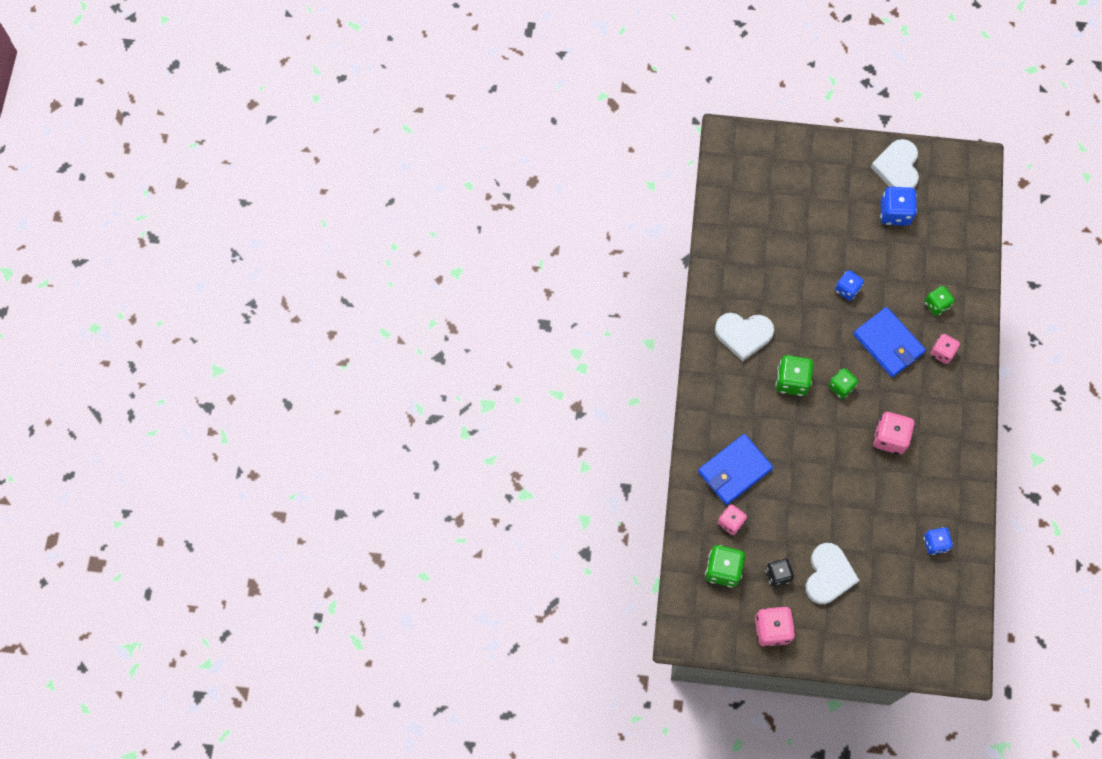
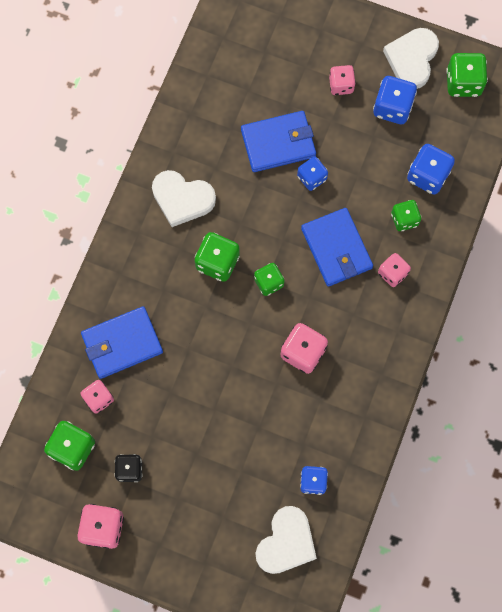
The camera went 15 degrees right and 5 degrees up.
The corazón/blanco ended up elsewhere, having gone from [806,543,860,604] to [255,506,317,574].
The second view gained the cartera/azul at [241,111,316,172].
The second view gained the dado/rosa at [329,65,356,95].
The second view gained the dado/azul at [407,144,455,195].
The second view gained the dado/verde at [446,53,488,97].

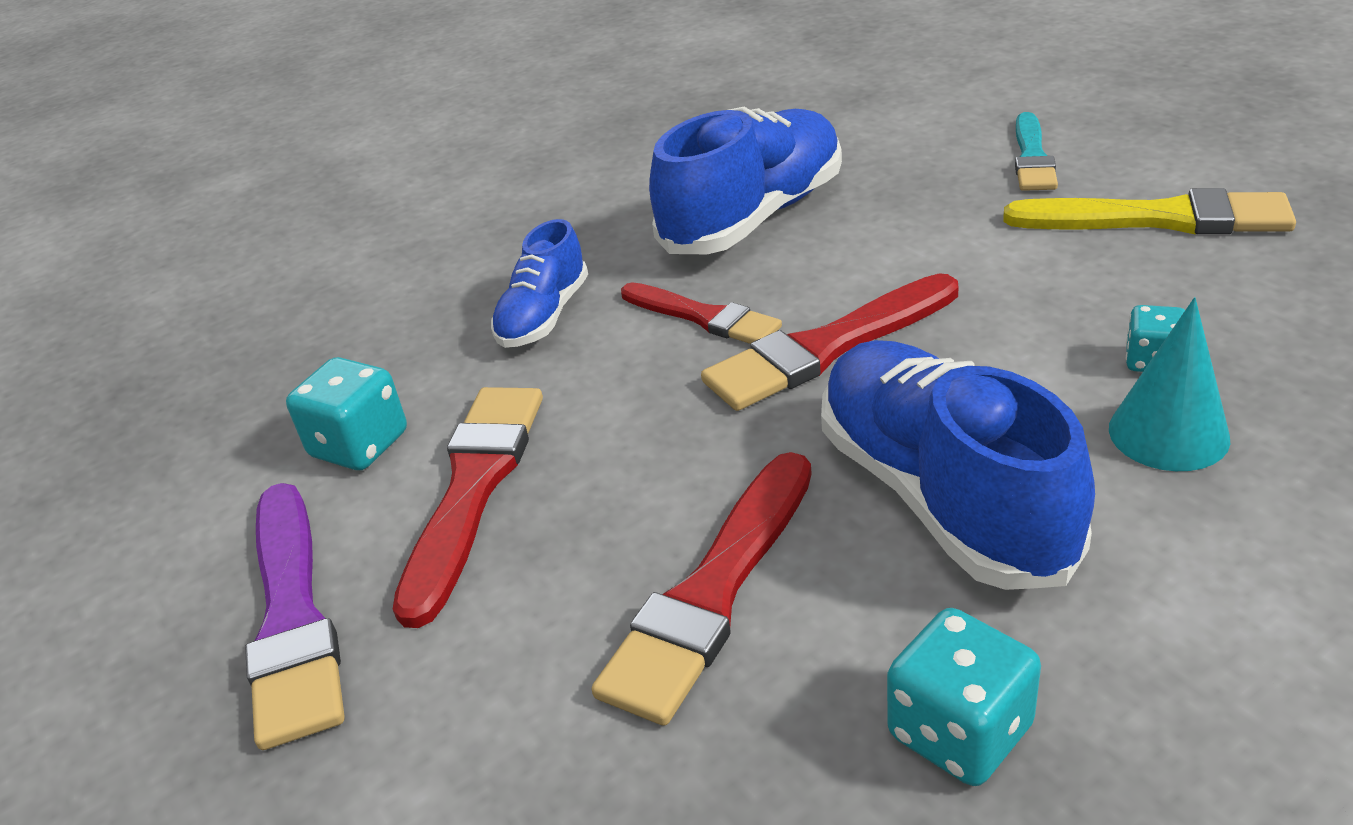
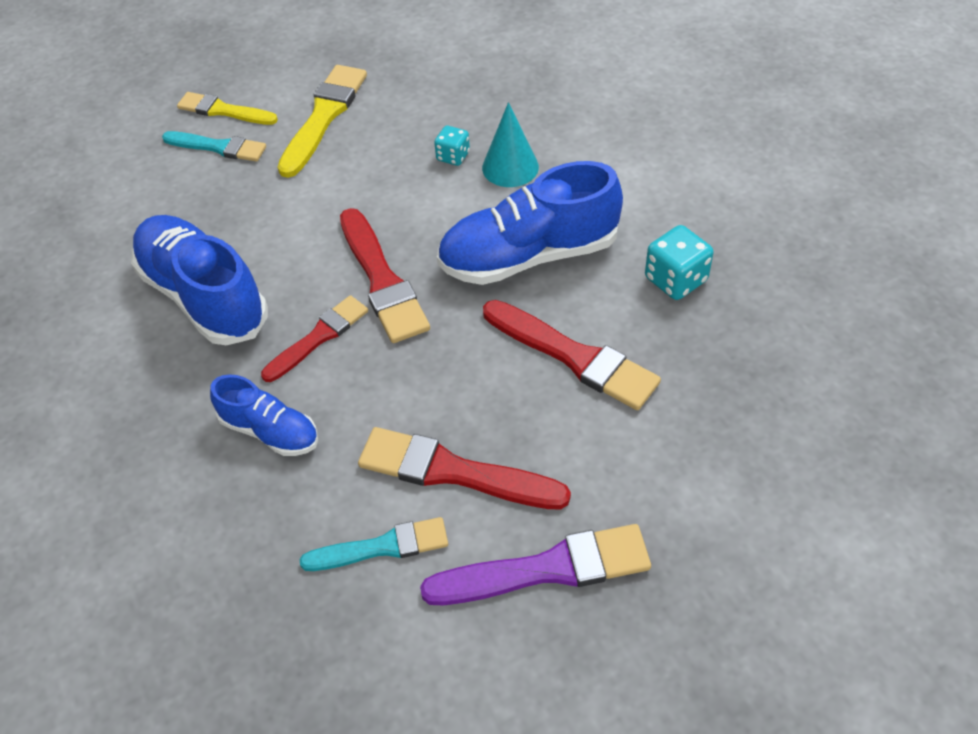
The camera went 85 degrees left and 15 degrees up.
Where the dado/turquesa stood at [286,357,407,470], the pincel/turquesa came to stand at [300,517,448,571].
The second view gained the pincel/amarillo at [177,92,278,125].

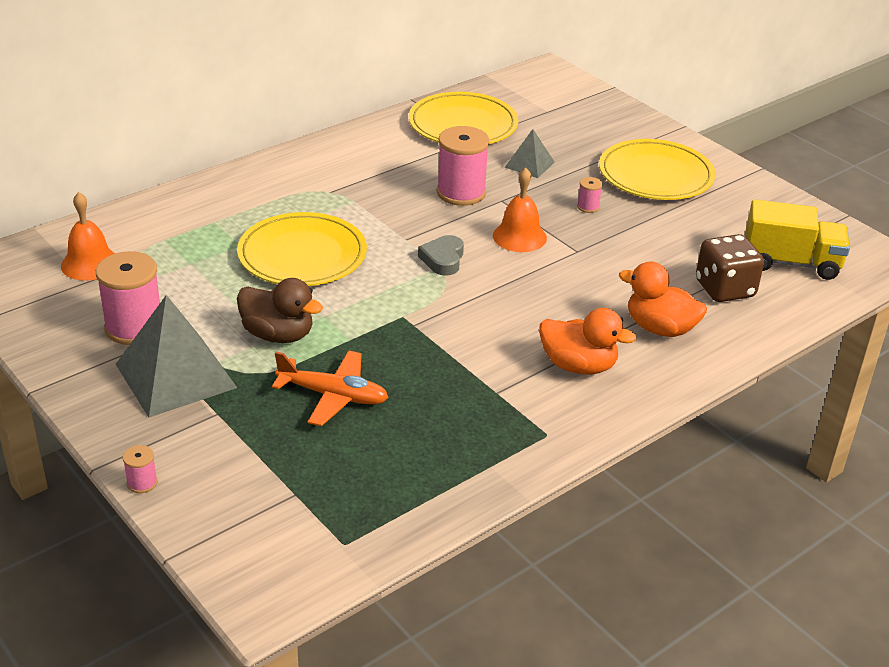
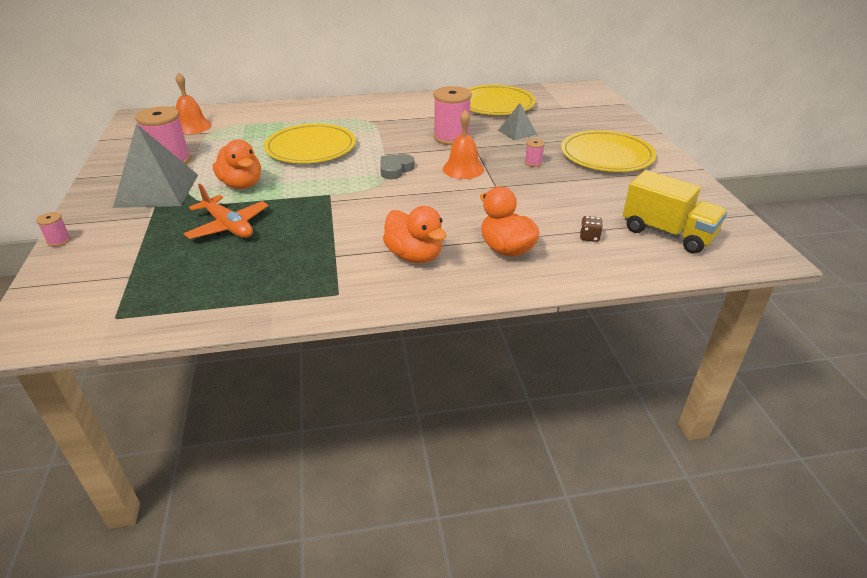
The camera went 30 degrees right and 0 degrees up.
What was the pato/marrón at [237,278,323,343] turned into the pato/naranja at [213,139,261,189].
The size of the dado/marrón at [696,234,764,302] changed by a factor of 0.44.

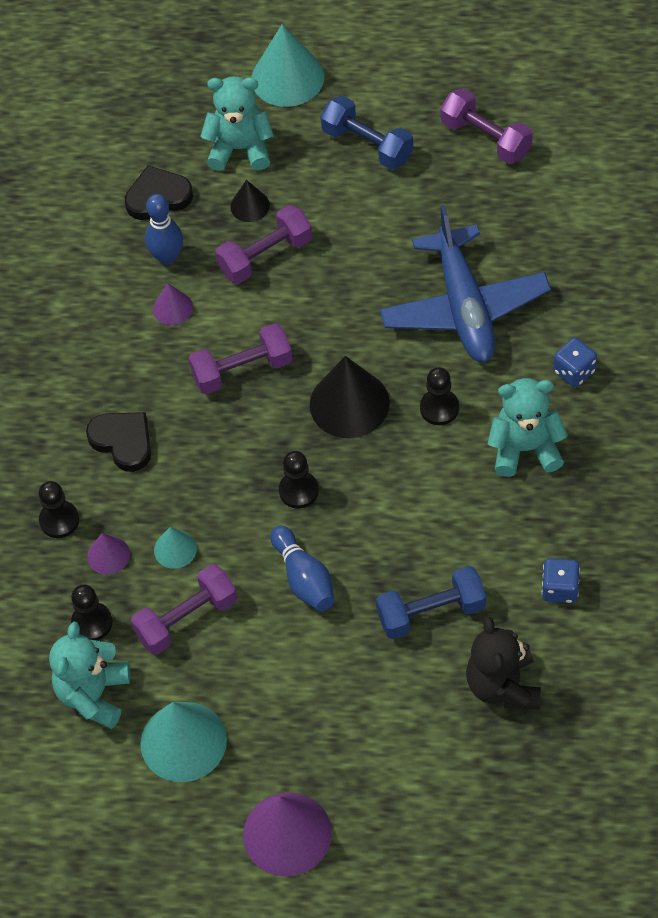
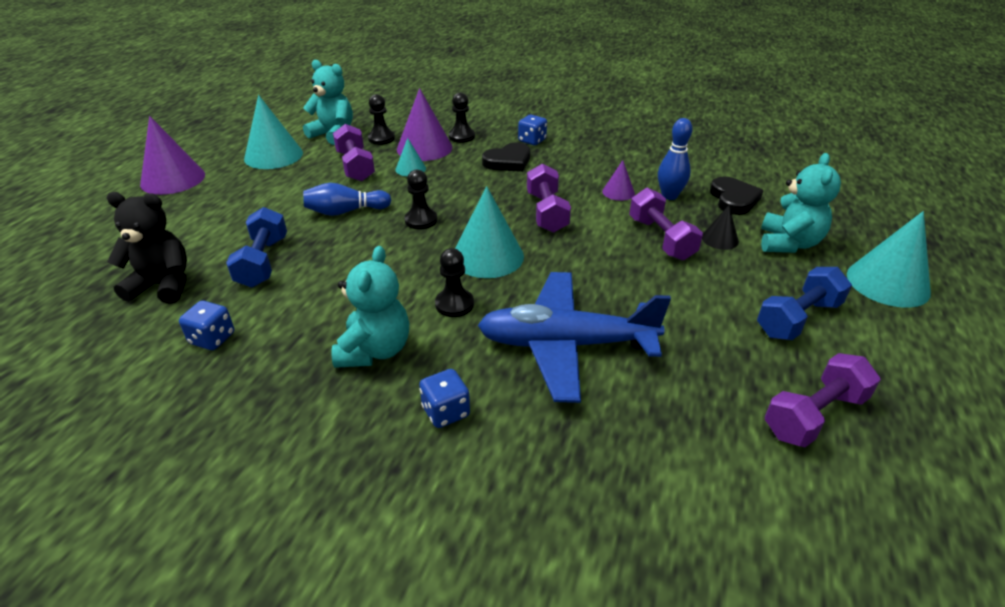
The camera went 100 degrees right and 20 degrees down.
The size of the cono/morado at [87,533,130,575] changed by a factor of 1.92.
What was the cono/negro at [310,356,390,438] turned into the cono/turquesa at [455,186,524,278].
The second view gained the dado/azul at [518,115,547,145].

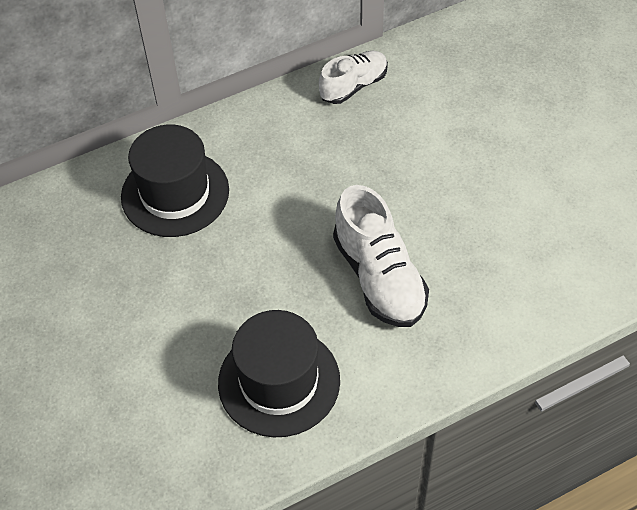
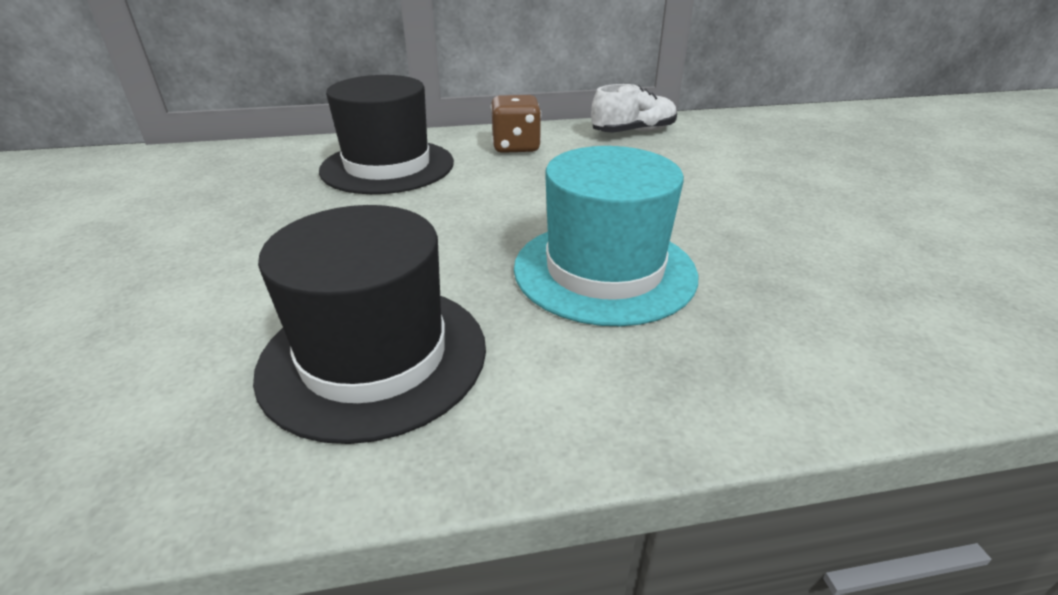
The camera went 15 degrees right and 20 degrees down.
Where the zapato/blanco stood at [333,185,429,327], the sombrero/turquesa came to stand at [514,146,698,326].
The second view gained the dado/marrón at [491,95,541,153].

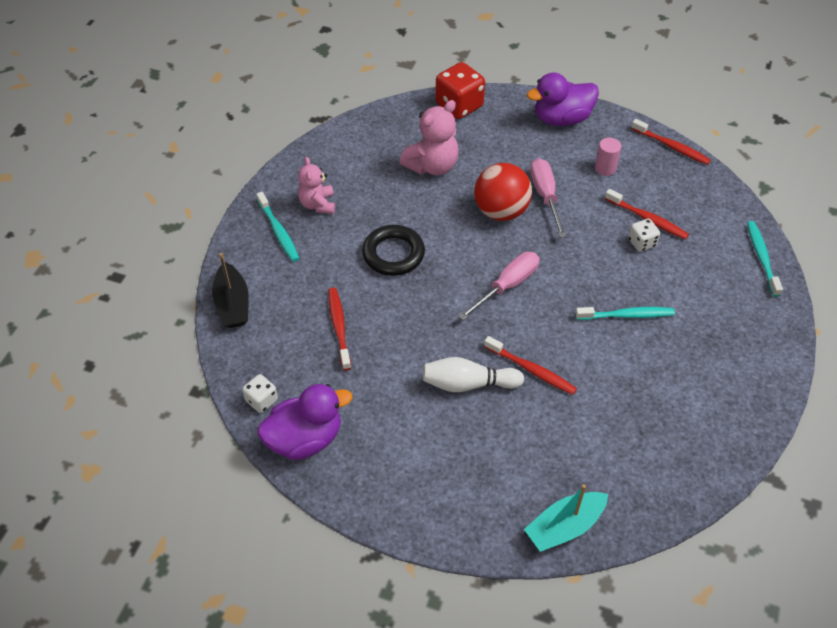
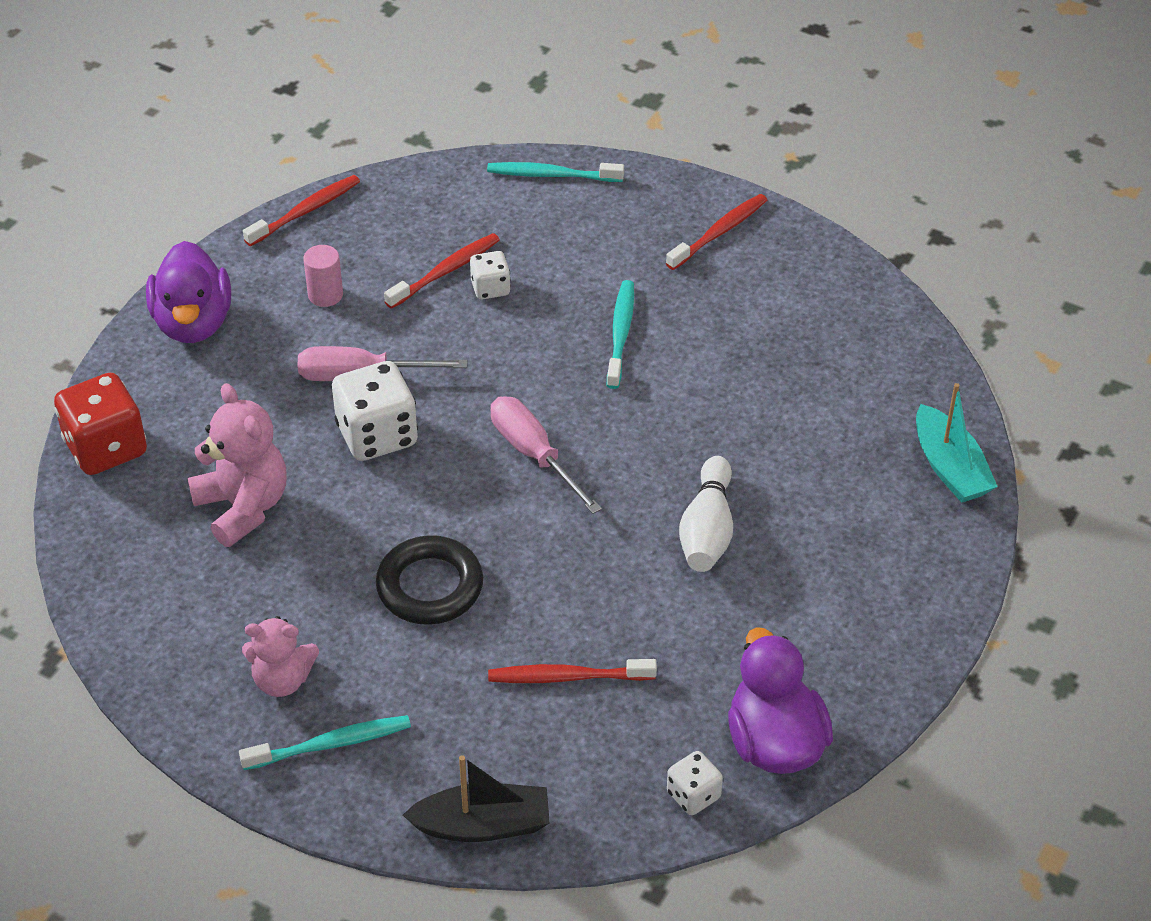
The camera went 80 degrees left and 5 degrees down.
Where the pelota/rojo stood at [474,163,532,221], the dado/blanco came to stand at [332,361,418,461].
The cepillo de dientes/rojo ended up elsewhere, having gone from [484,336,577,395] to [666,194,767,270].

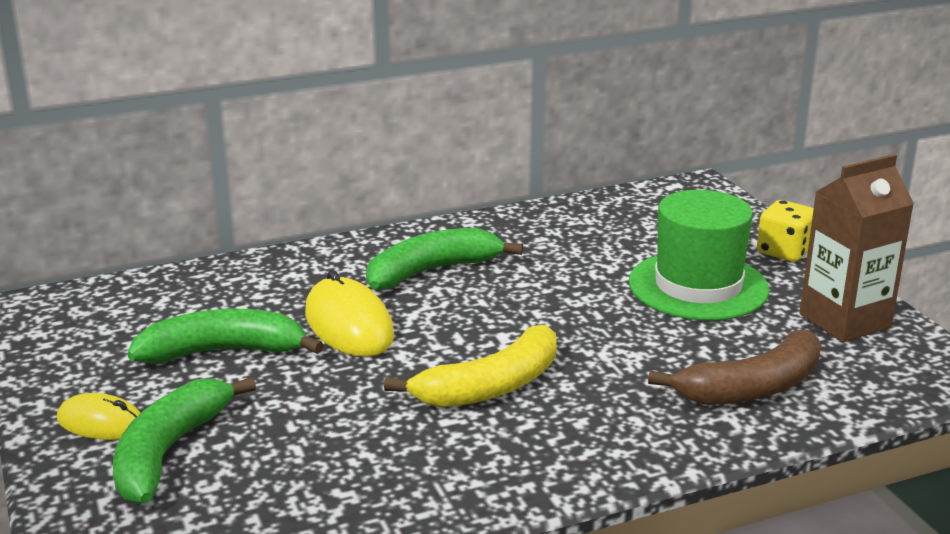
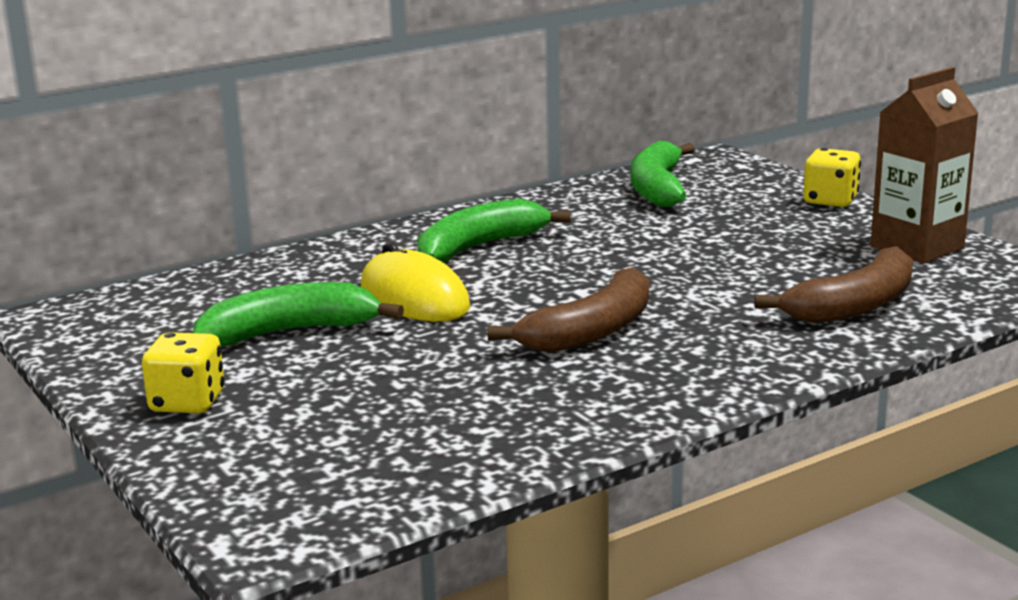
The camera went 10 degrees left and 5 degrees down.
Where the ratón/amarillo stood at [57,393,141,440], the dado/amarillo came to stand at [142,332,224,413].
The plátano/verde ended up elsewhere, having gone from [113,377,256,504] to [631,141,695,207].
What was the plátano/amarillo at [384,325,557,407] turned into the plátano/marrón at [487,267,649,352].
The second view lost the sombrero/verde at [629,190,769,321].

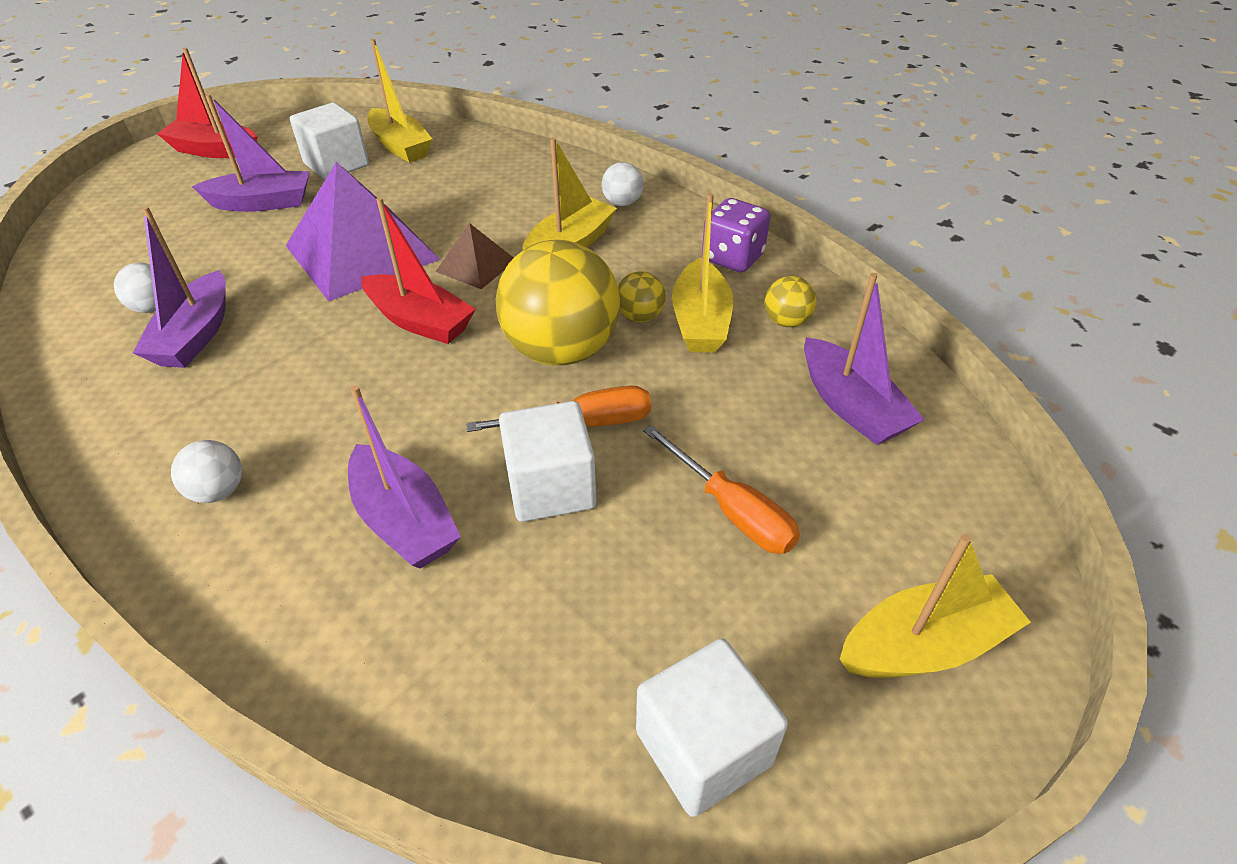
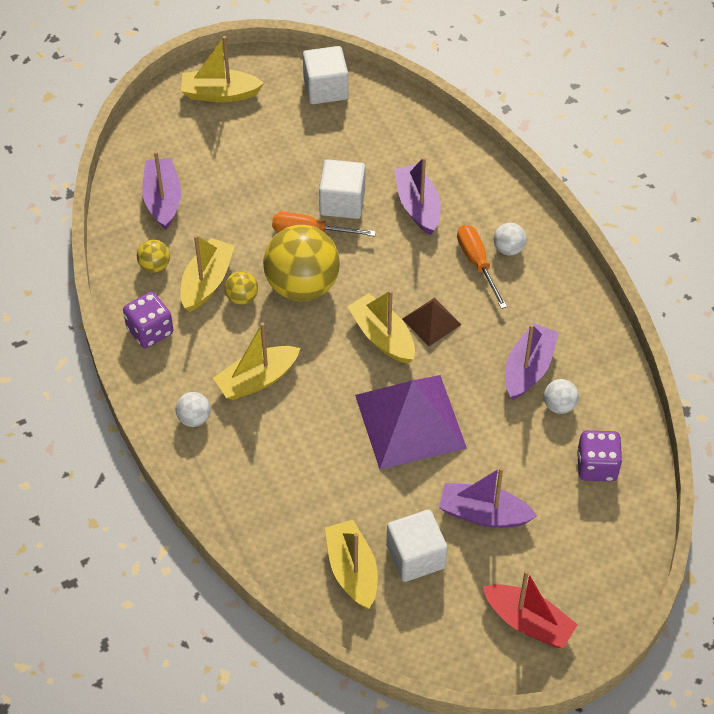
The camera went 160 degrees left and 10 degrees up.
What was the barco/rojo at [361,197,476,344] turned into the barco/amarillo at [347,290,415,364].
The pirámide/marrón ended up elsewhere, having gone from [435,223,514,289] to [402,298,461,346].
The destornillador/naranja ended up elsewhere, having gone from [643,425,800,554] to [457,225,507,309].
The second view gained the dado/morado at [577,430,622,481].

